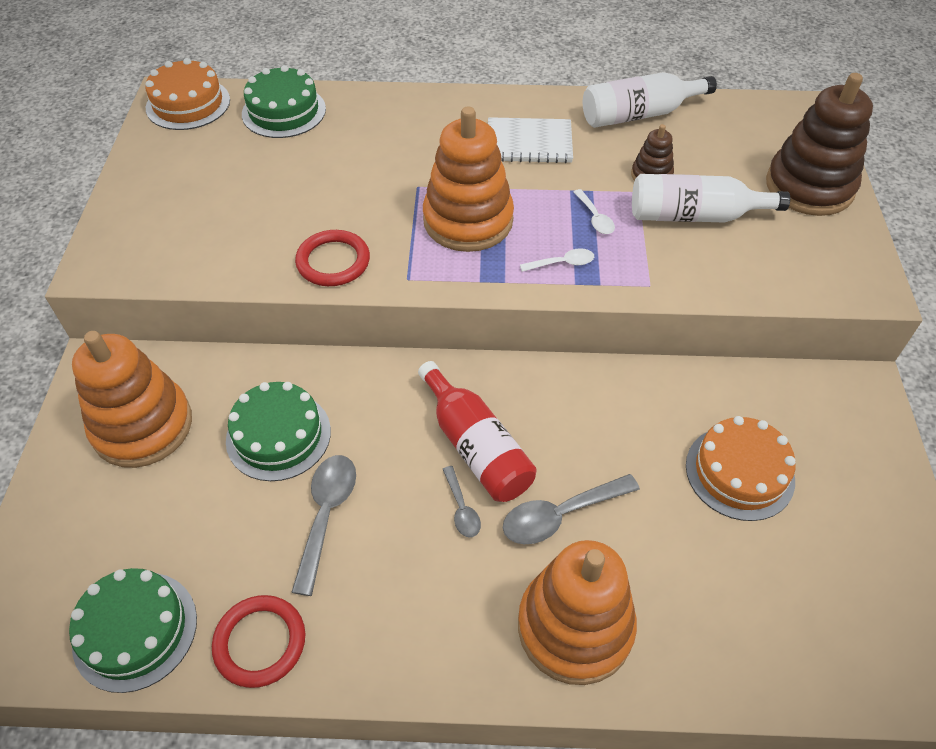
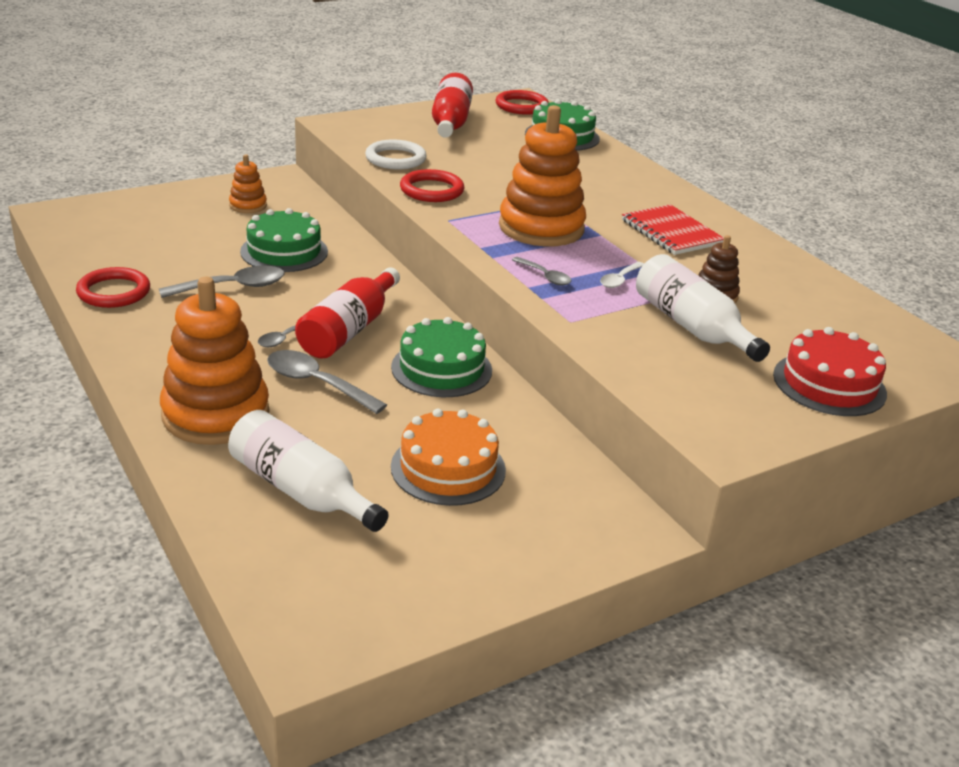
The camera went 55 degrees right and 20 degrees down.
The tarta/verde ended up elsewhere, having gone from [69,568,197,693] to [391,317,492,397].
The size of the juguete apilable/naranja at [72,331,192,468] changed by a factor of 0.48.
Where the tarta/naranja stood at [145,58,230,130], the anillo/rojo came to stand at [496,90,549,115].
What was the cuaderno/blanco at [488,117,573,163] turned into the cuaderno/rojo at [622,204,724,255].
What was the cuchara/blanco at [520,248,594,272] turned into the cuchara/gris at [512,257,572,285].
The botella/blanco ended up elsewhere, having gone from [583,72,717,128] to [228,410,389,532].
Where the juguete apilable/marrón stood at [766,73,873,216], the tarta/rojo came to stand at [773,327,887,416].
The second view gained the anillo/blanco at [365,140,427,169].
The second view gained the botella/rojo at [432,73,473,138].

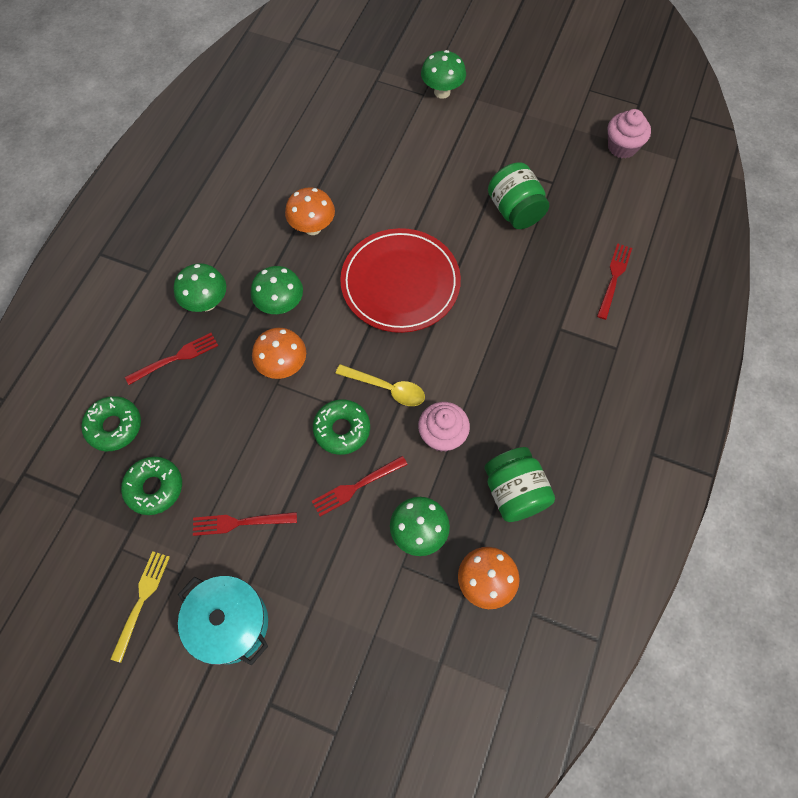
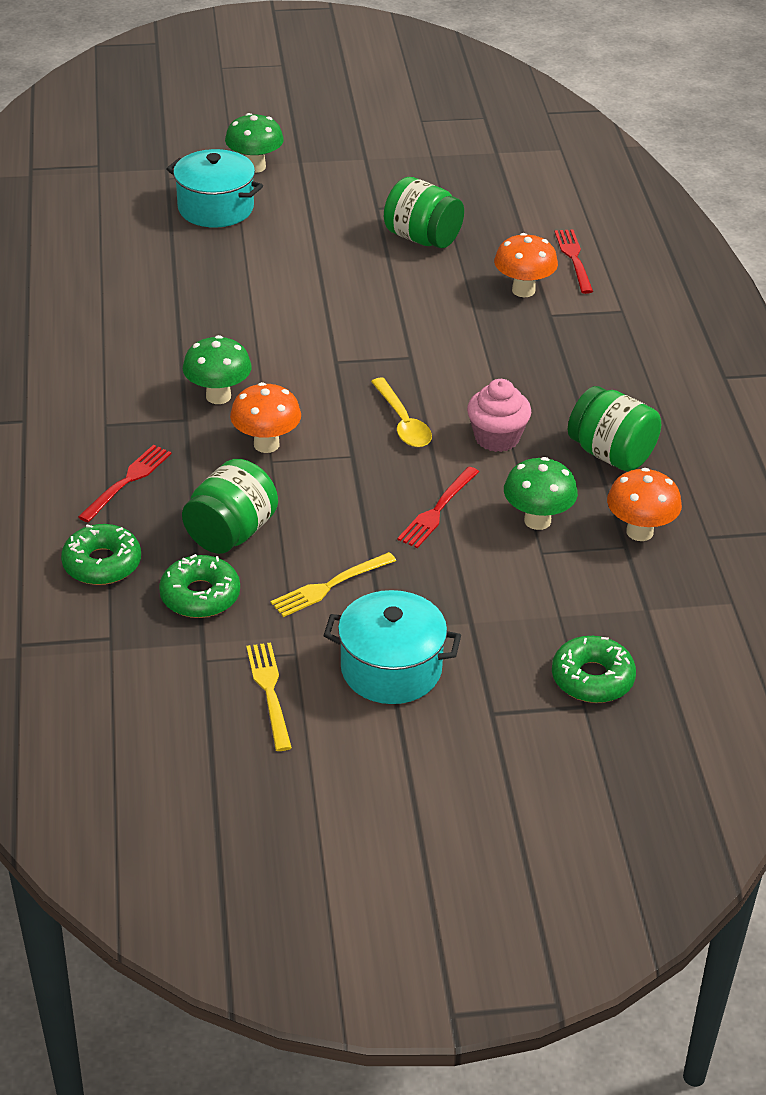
The camera went 30 degrees left and 25 degrees down.
The second view lost the seta/verde at [173,263,226,312].
What was the tenedor/rojo at [193,512,297,536] turned into the tenedor/amarillo at [271,552,396,617].
The seta/naranja ended up elsewhere, having gone from [285,187,335,235] to [494,233,558,297].
The rosquilla/verde ended up elsewhere, having gone from [313,399,370,455] to [552,636,636,703].
The cuchara/amarillo at [335,364,425,406] ended up facing another way, 75 degrees clockwise from before.
The second view lost the plato/rojo at [340,228,461,333].
The second view lost the magdalena/rosa at [608,109,651,159].
The second view gained the olla/turquesa at [166,149,263,228].
The second view gained the tarro/verde at [182,459,278,554].

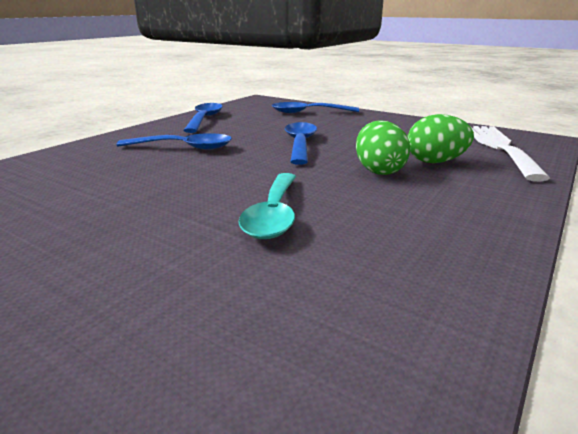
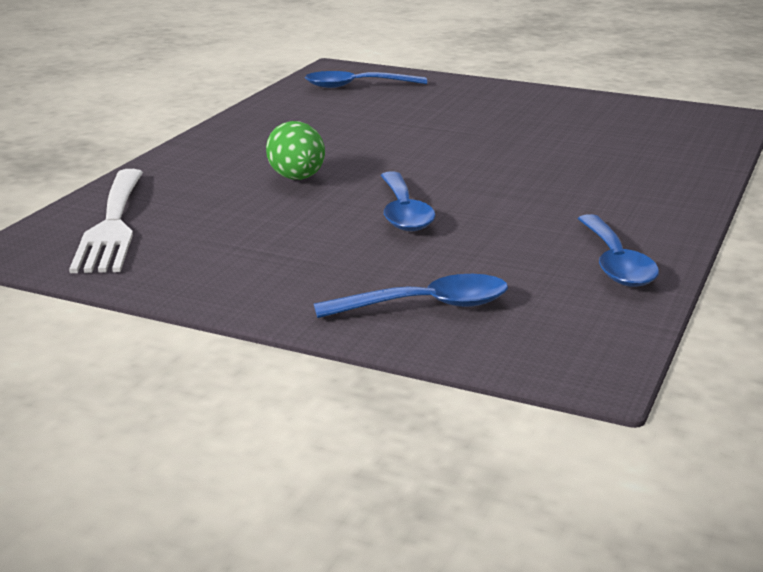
The camera went 170 degrees right and 0 degrees up.
The cuchara/azul ended up elsewhere, having gone from [116,133,232,150] to [305,71,427,88].
The second view lost the cuchara/turquesa at [238,173,296,239].
The second view lost the huevo/verde at [407,114,474,163].

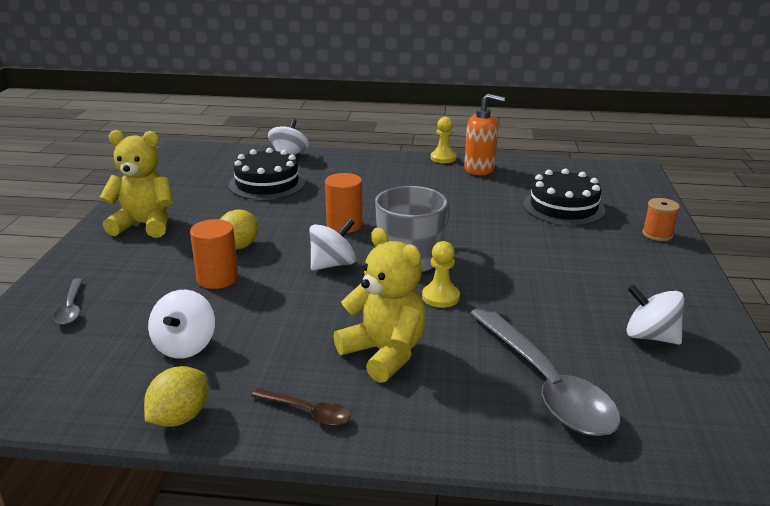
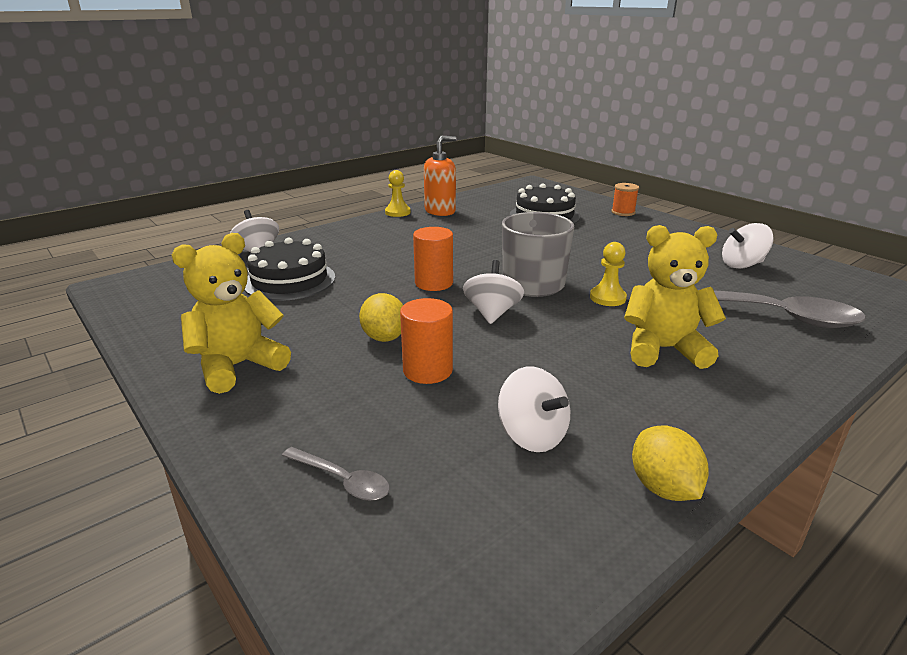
The camera went 45 degrees left and 0 degrees up.
The second view lost the cuchara/marrón at [251,388,350,426].

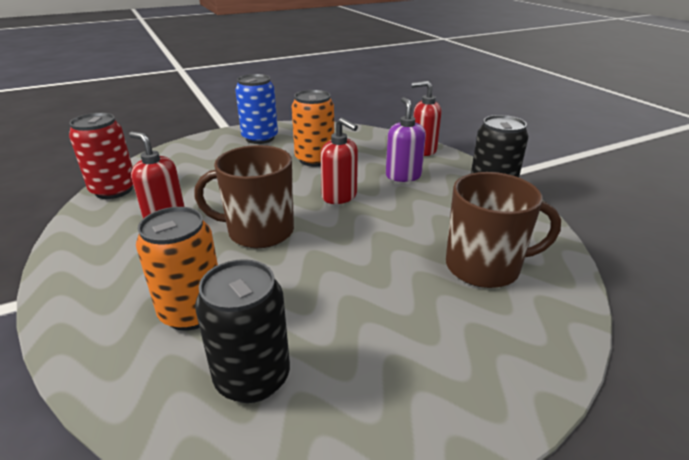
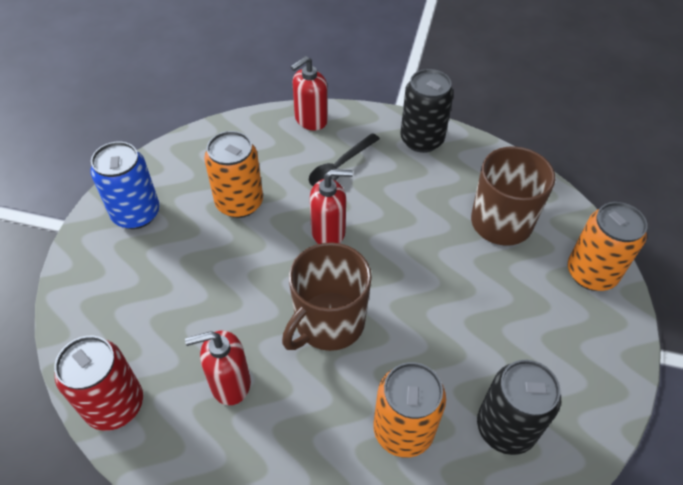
The camera went 50 degrees left and 20 degrees up.
Where the dispensador de jabón/morado stood at [386,97,426,182], the cuchara/negro came to stand at [309,133,380,186].
The second view gained the lata/naranja at [568,202,648,291].

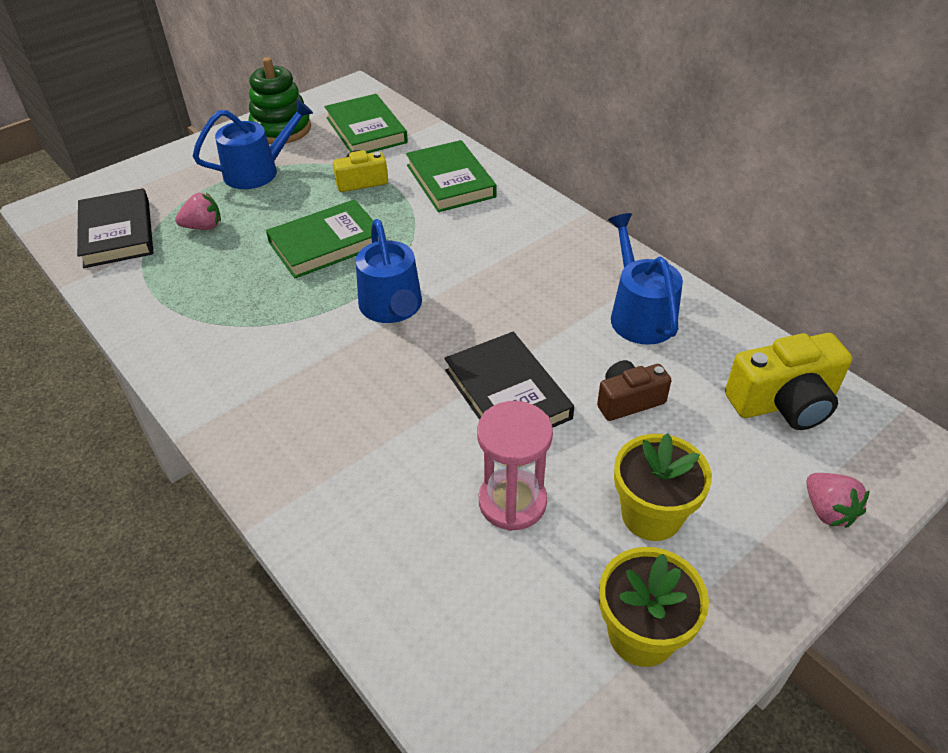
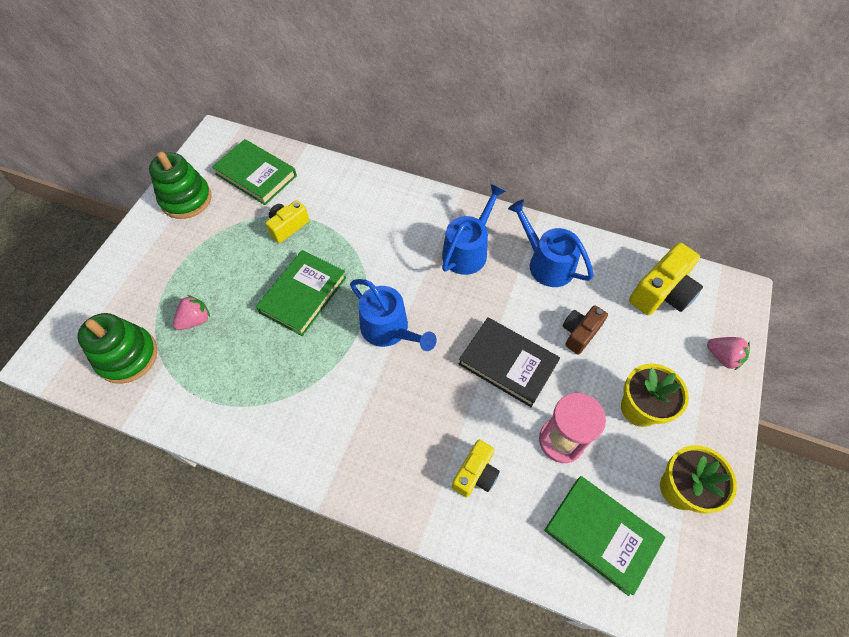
The camera went 30 degrees left and 15 degrees up.
Where the libro/negro stood at [77,188,153,268], the juguete apilable/verde came to stand at [77,313,157,384].
The regadera/azul ended up elsewhere, having gone from [193,99,313,189] to [442,184,506,275].
The libro/verde ended up elsewhere, having gone from [406,140,496,212] to [544,476,665,596].
The second view gained the cámara/amarillo at [452,439,500,497].

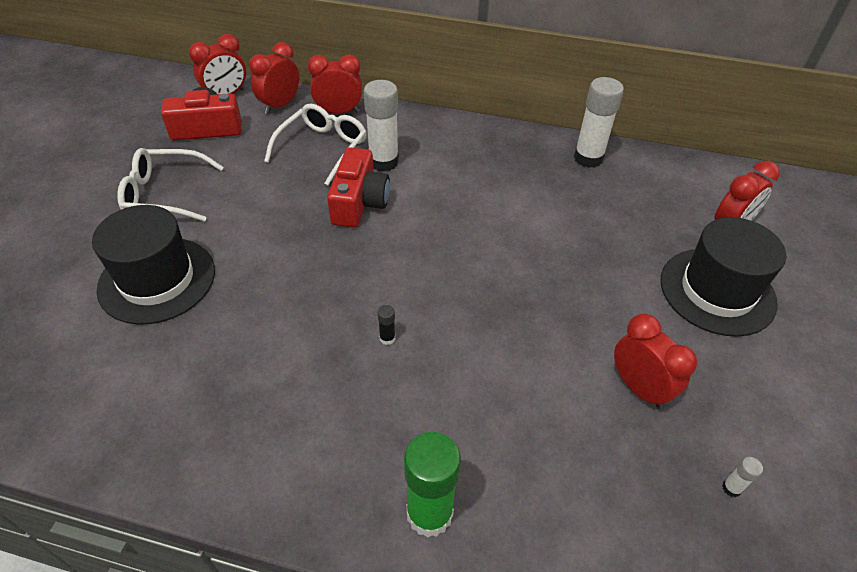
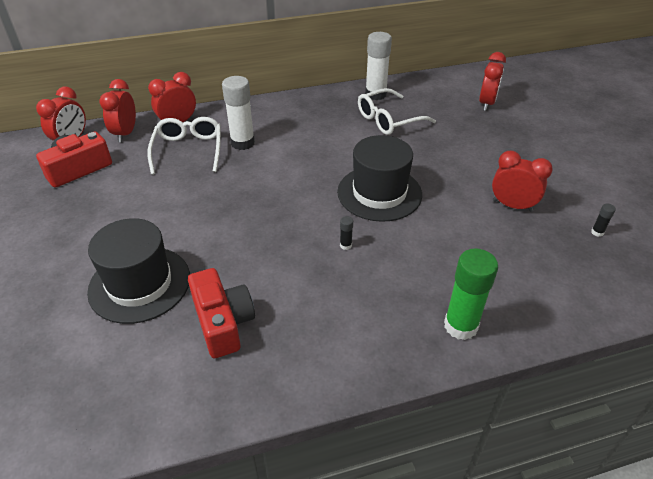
The camera went 30 degrees left and 5 degrees down.
The gafas/blanco ended up elsewhere, having gone from [117,148,224,222] to [358,88,436,135].
The cámara/rojo ended up elsewhere, having gone from [327,147,390,227] to [188,268,255,358].
The sombrero/negro ended up elsewhere, having gone from [661,217,786,337] to [337,135,422,222].
What was the barra de pegamento/blanco at [722,457,763,497] turned into the barra de pegamento/negro at [591,204,616,237].

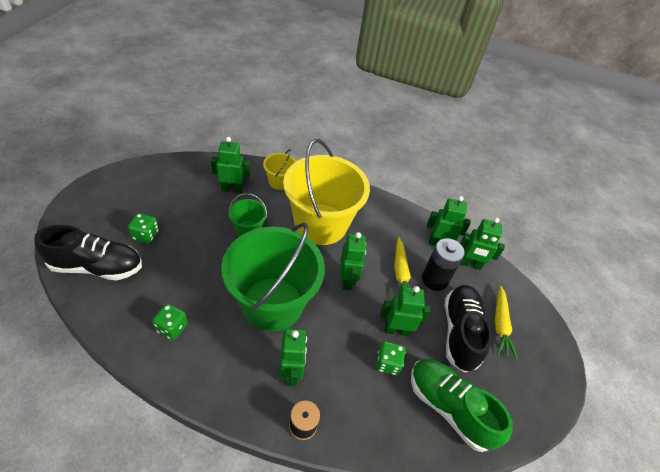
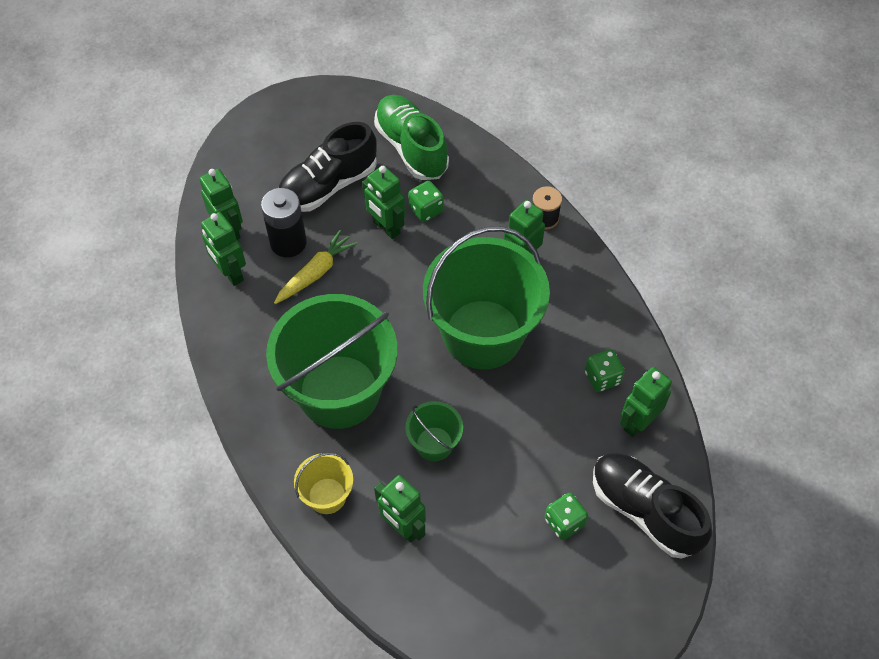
The camera went 130 degrees left and 10 degrees up.
What was the balde/amarillo at [283,139,370,245] turned into the balde/verde at [266,294,398,429].
The robot/verde ended up elsewhere, having gone from [340,232,366,290] to [620,367,672,437].
The zapato/verde at [411,359,513,452] ended up facing another way, 150 degrees clockwise from before.
The second view lost the zanahoria/amarillo at [495,286,518,359].

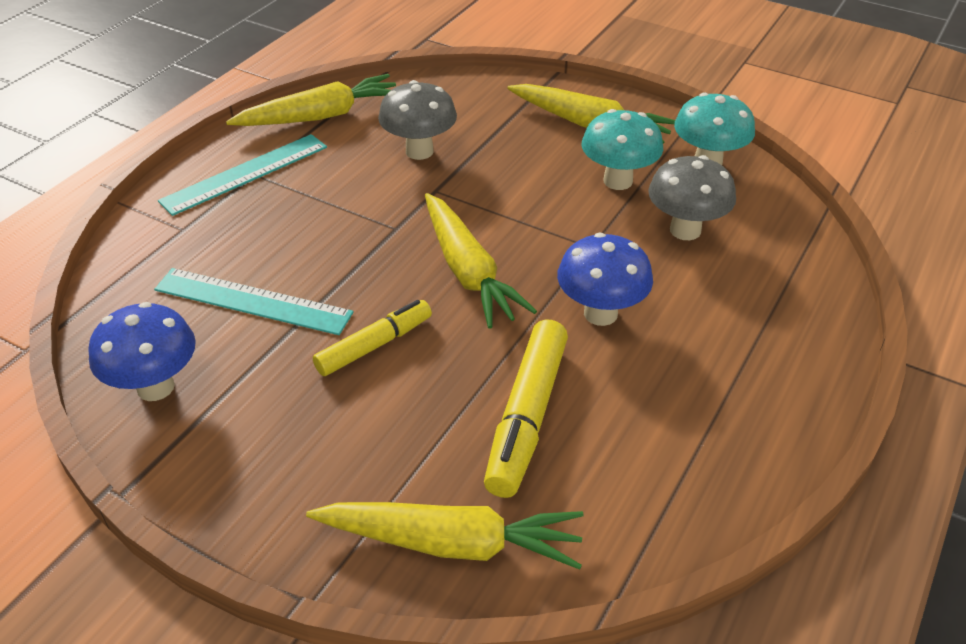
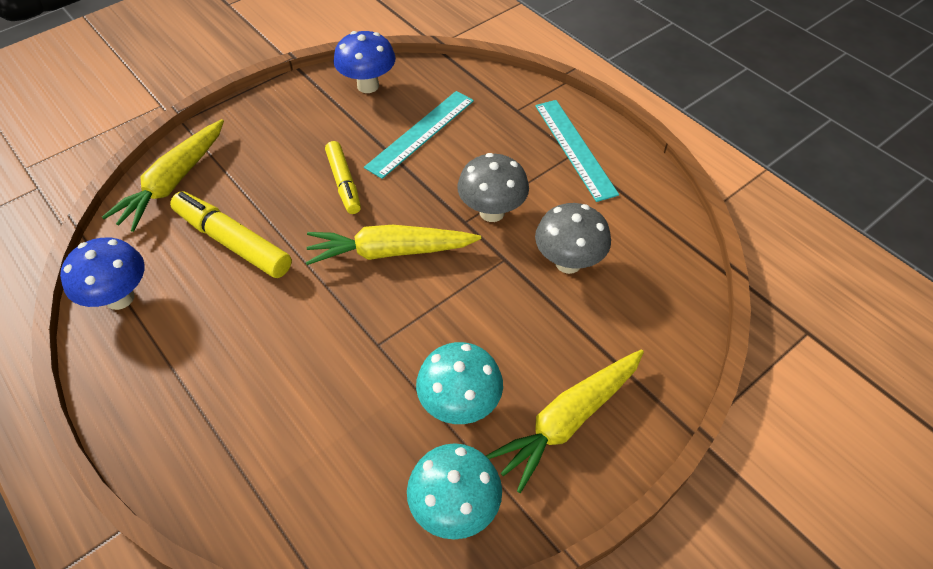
The camera went 110 degrees right and 10 degrees up.
The second view lost the zanahoria/amarillo at [226,74,396,126].
The seta/azul ended up elsewhere, having gone from [557,233,653,326] to [60,238,144,310].
The seta/gris ended up elsewhere, having gone from [648,155,736,240] to [457,153,529,222].

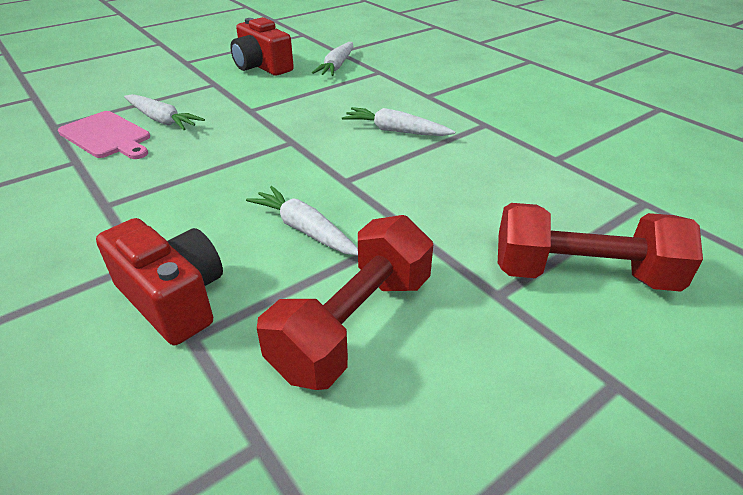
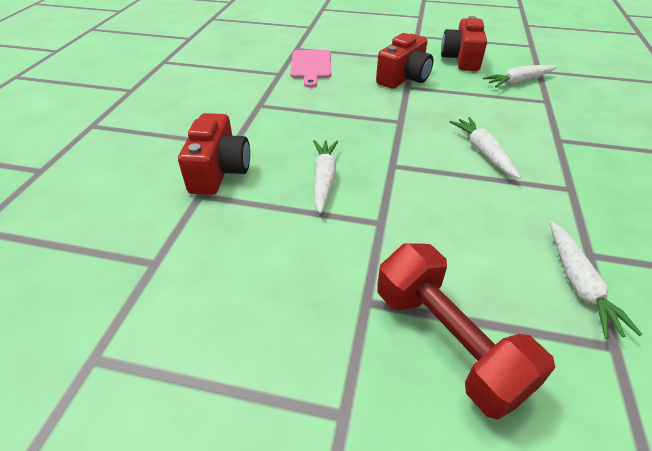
The camera went 50 degrees right and 5 degrees up.
The zanahoria/blanco ended up elsewhere, having gone from [124,94,205,130] to [550,222,643,339].
The second view lost the mancuerna/rojo at [257,215,433,390].
The second view gained the cámara/rojo at [376,33,433,89].

